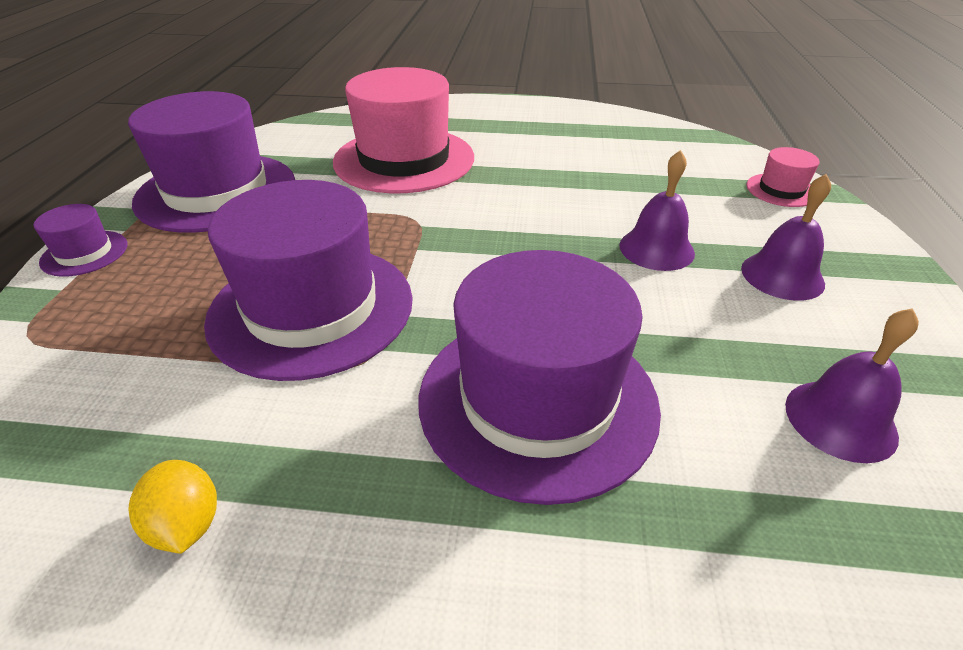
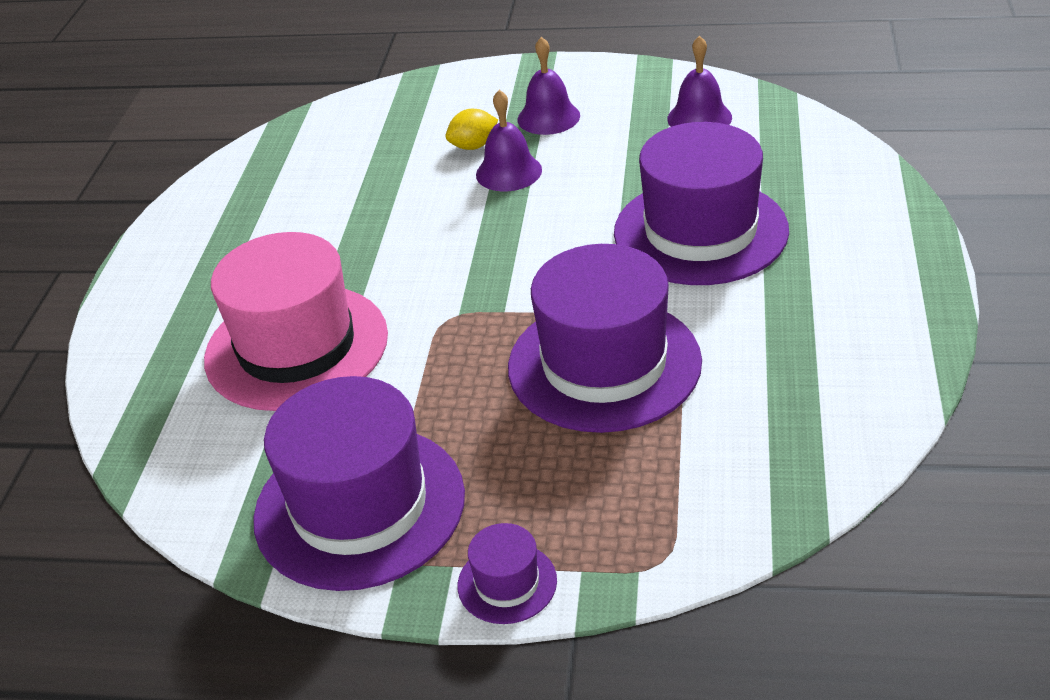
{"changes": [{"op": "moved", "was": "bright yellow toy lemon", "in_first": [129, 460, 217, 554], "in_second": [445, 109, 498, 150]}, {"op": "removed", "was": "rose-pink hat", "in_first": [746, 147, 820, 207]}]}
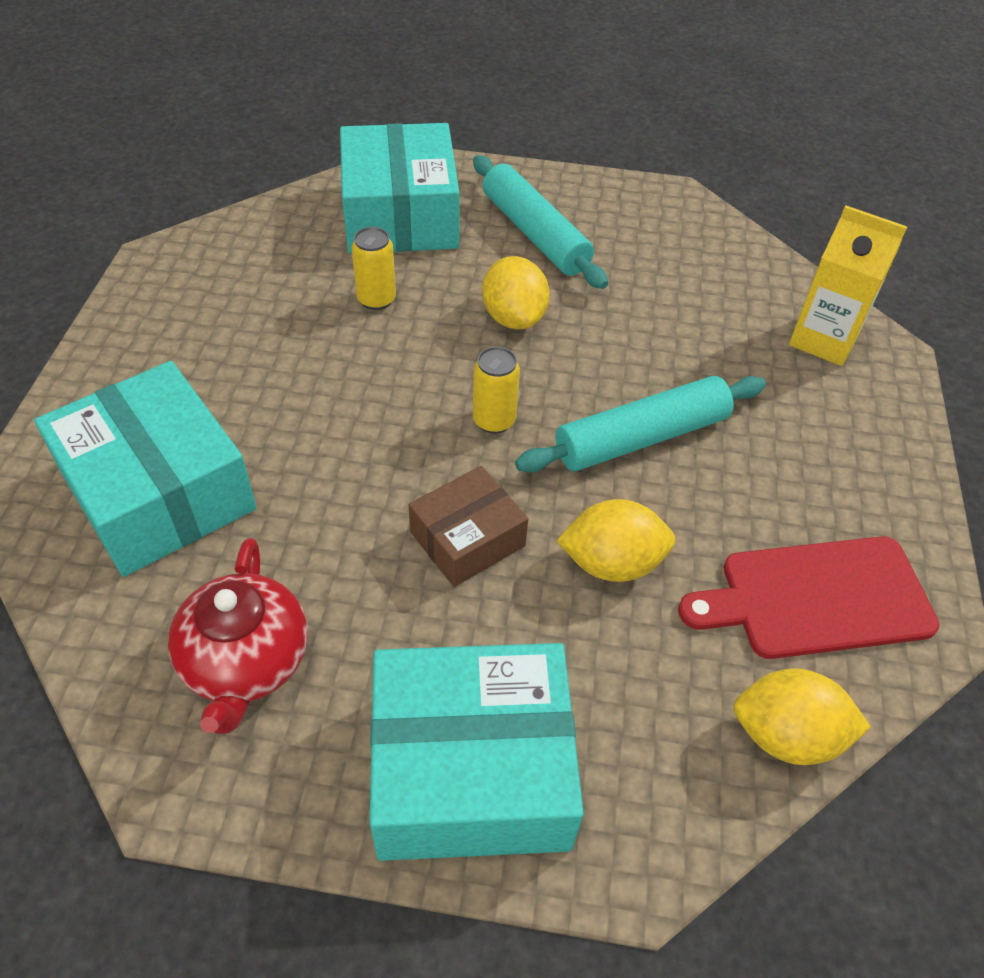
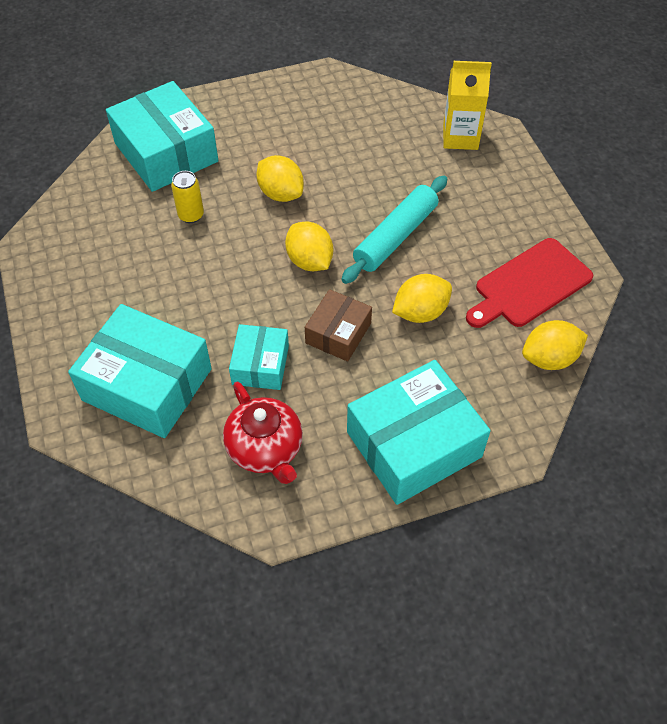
{"changes": [{"op": "added", "now": "teal box", "in_second": [229, 324, 289, 390]}, {"op": "replaced", "was": "bright yellow can", "now": "bright yellow toy lemon", "in_first": [473, 347, 520, 434], "in_second": [285, 221, 333, 271]}, {"op": "removed", "was": "teal pastry roller", "in_first": [473, 155, 608, 289]}]}
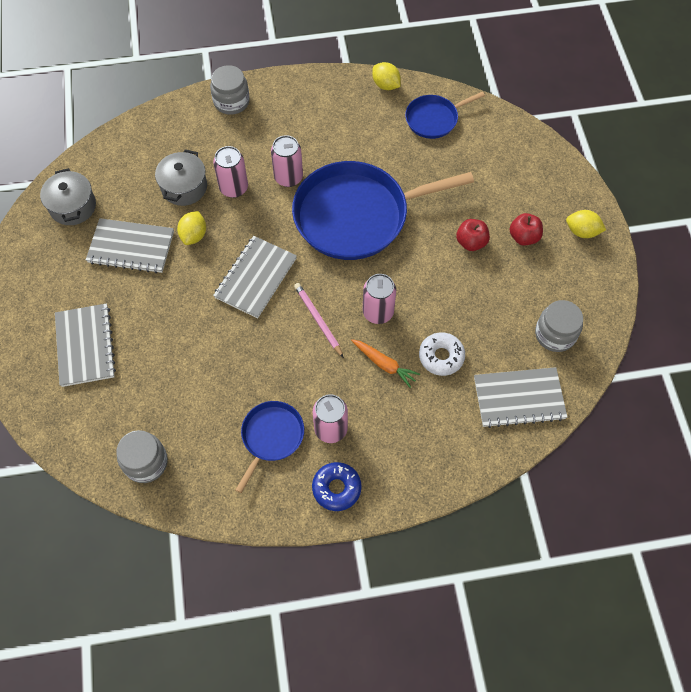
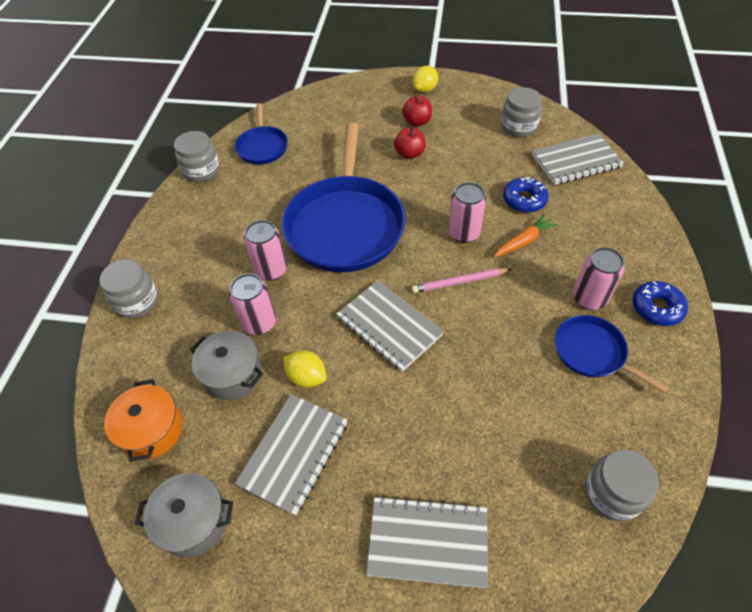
{"changes": [{"op": "added", "now": "bright orange cooking pot", "in_second": [104, 379, 183, 462]}, {"op": "replaced", "was": "bright yellow toy lemon", "now": "gray jar", "in_first": [372, 62, 401, 90], "in_second": [174, 131, 220, 182]}, {"op": "recoloured", "was": "pure white donut", "now": "royal blue donut", "in_first": [419, 332, 465, 376], "in_second": [503, 177, 549, 213]}, {"op": "turned", "was": "gray exercise book", "in_first": [474, 367, 567, 428], "in_second": [532, 133, 624, 185], "clockwise": 60}]}
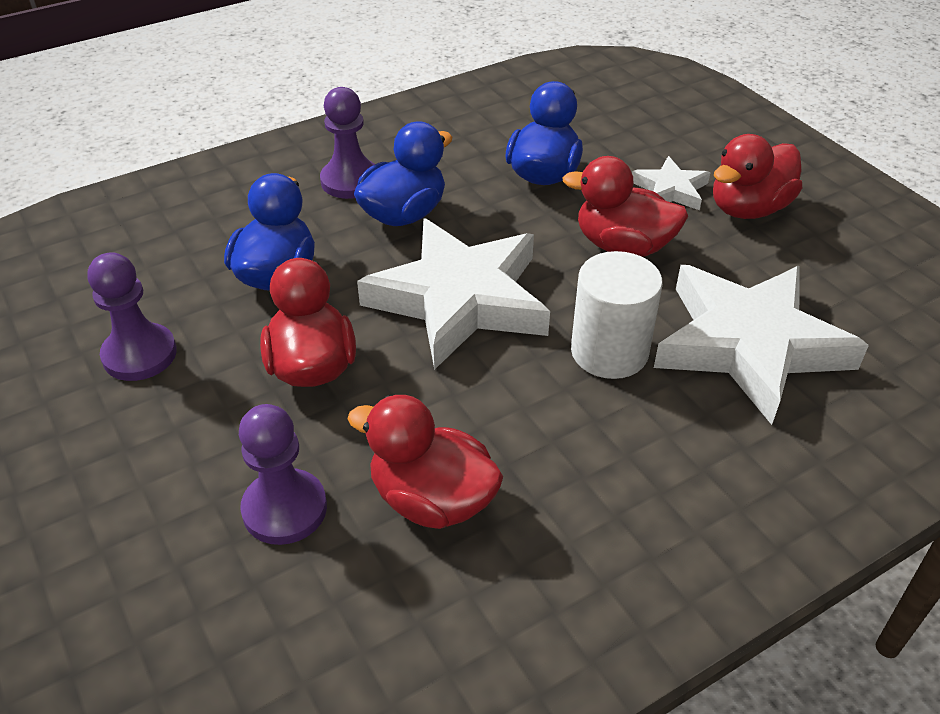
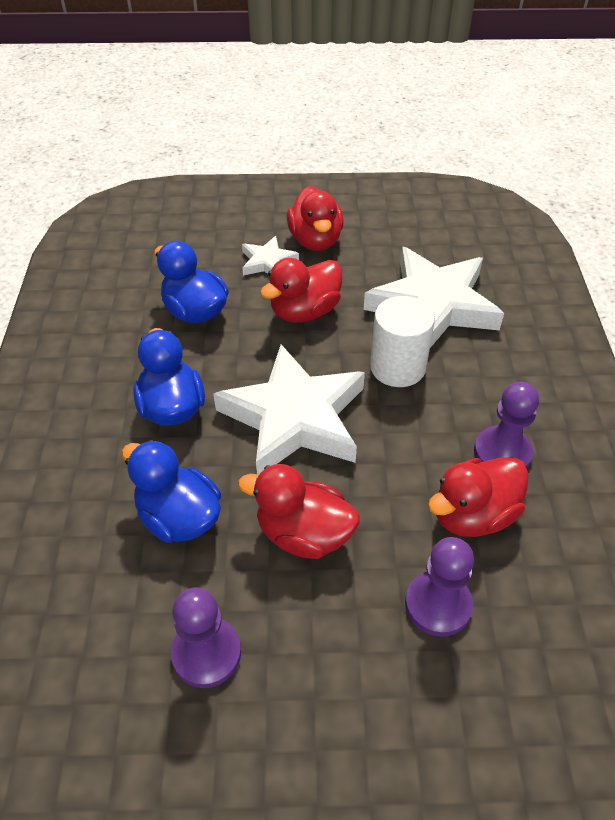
{"changes": [{"op": "moved", "was": "purple chess pawn", "in_first": [320, 87, 375, 199], "in_second": [474, 382, 539, 469]}]}
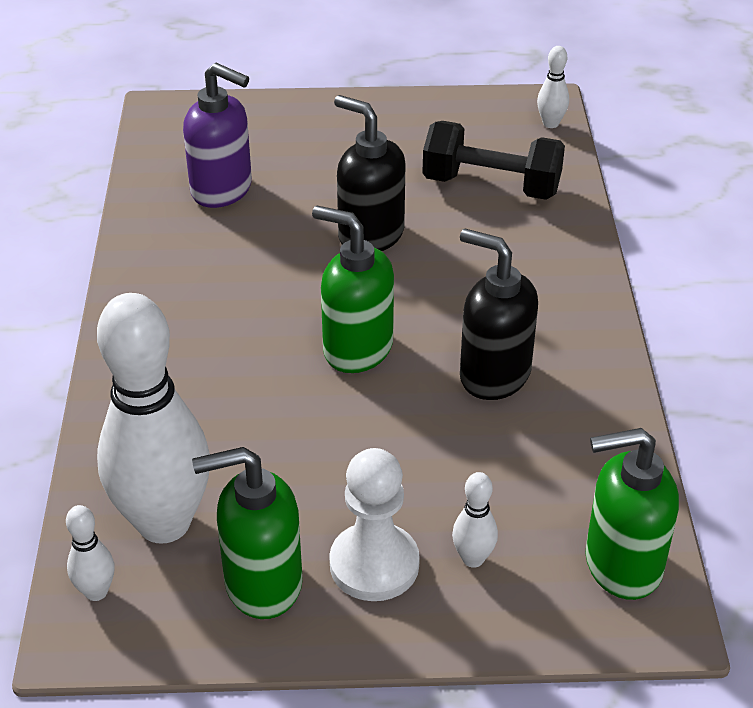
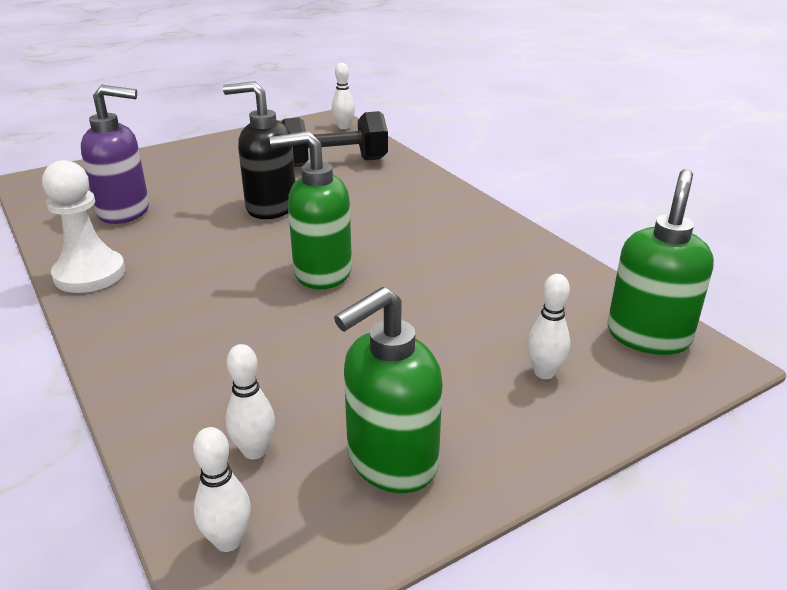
{"changes": [{"op": "moved", "was": "pure white chess pawn", "in_first": [329, 448, 420, 601], "in_second": [42, 160, 125, 293]}, {"op": "resized", "was": "pure white tenpin", "in_first": [97, 293, 210, 544], "in_second": [226, 344, 275, 459], "ratio": 0.41}, {"op": "turned", "was": "green soap pump", "in_first": [586, 428, 679, 600], "in_second": [608, 169, 714, 355], "clockwise": 150}, {"op": "removed", "was": "jet-black soap pump", "in_first": [460, 229, 538, 400]}]}
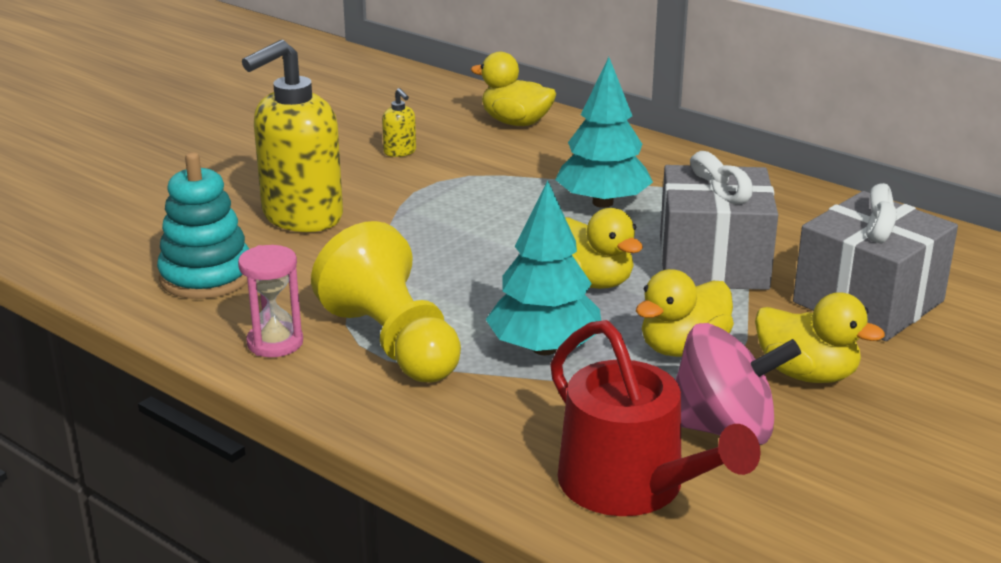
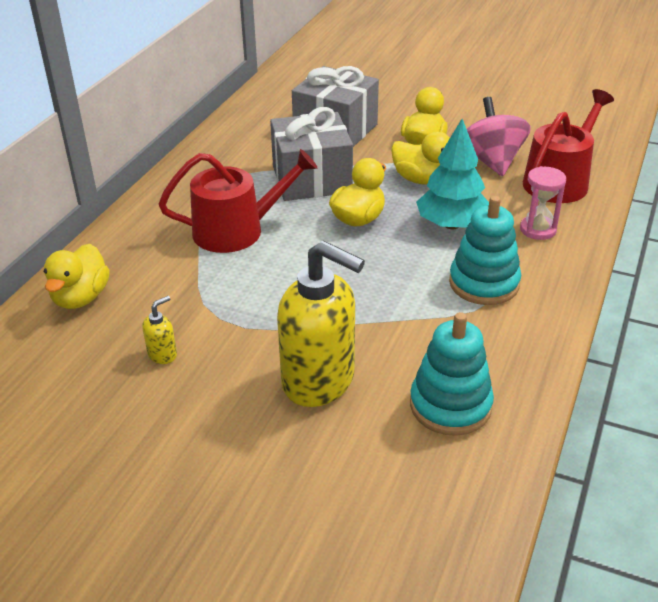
{"changes": [{"op": "replaced", "was": "teal toy tree", "now": "scarlet watering pot", "in_first": [555, 57, 653, 208], "in_second": [159, 149, 318, 253]}, {"op": "replaced", "was": "bright yellow chess pawn", "now": "teal ring stacker", "in_first": [311, 221, 461, 382], "in_second": [449, 196, 521, 305]}, {"op": "moved", "was": "rose-pink sandglass", "in_first": [238, 245, 303, 357], "in_second": [520, 166, 566, 240]}]}
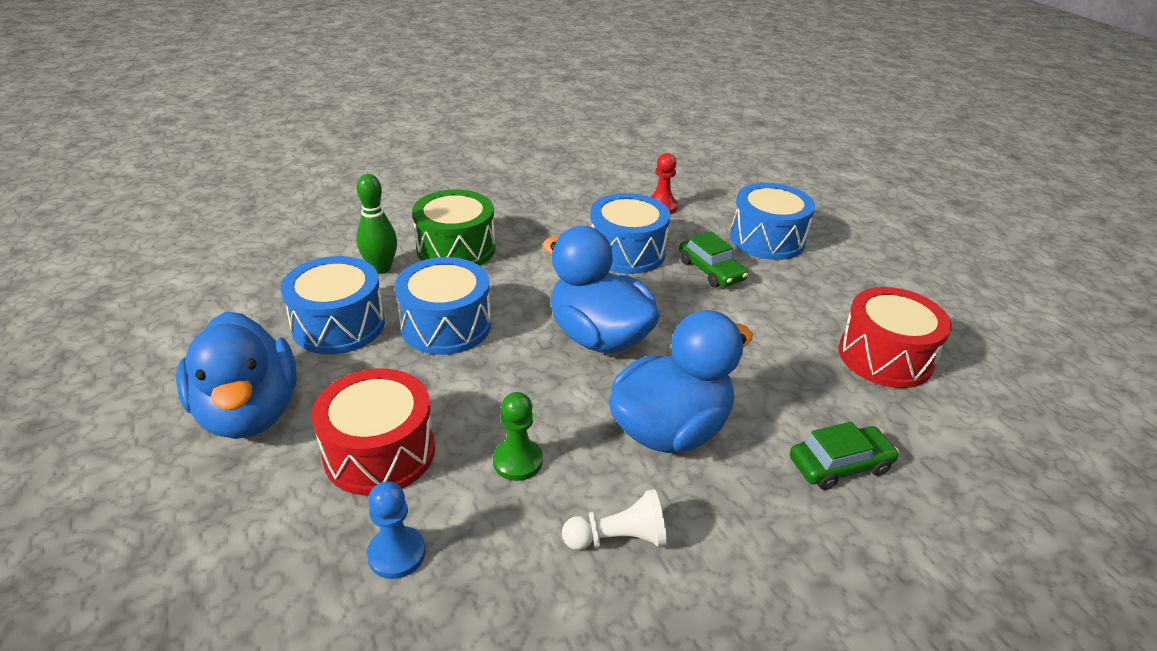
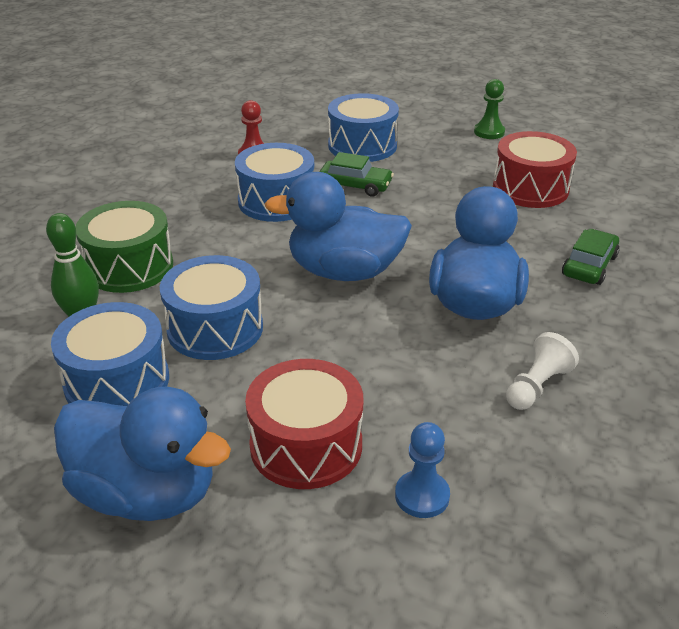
{"changes": [{"op": "moved", "was": "green chess pawn", "in_first": [493, 392, 543, 481], "in_second": [474, 79, 505, 139]}]}
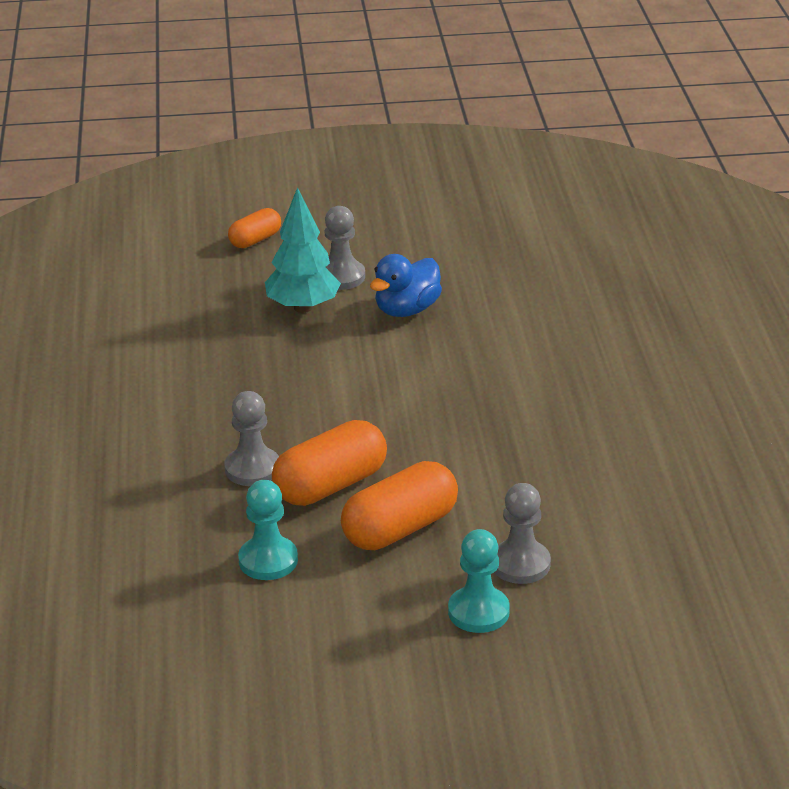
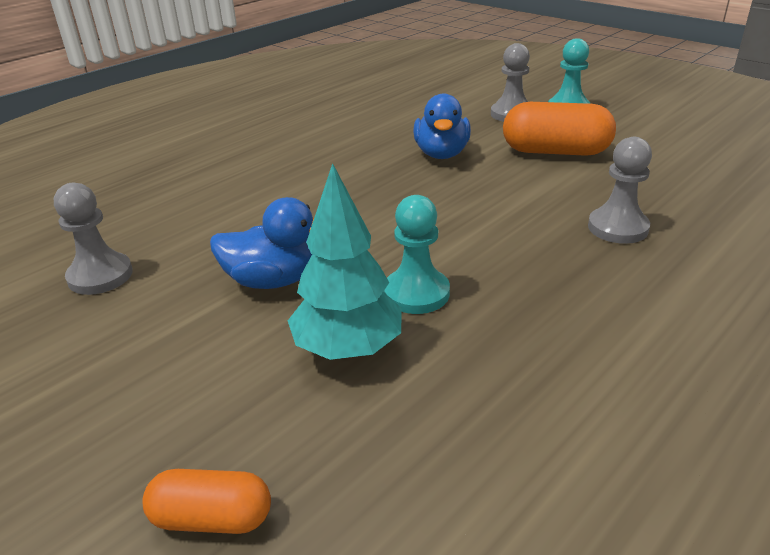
{"changes": [{"op": "moved", "was": "gray chess pawn", "in_first": [325, 206, 365, 290], "in_second": [54, 183, 133, 295]}, {"op": "moved", "was": "teal chess pawn", "in_first": [238, 480, 298, 580], "in_second": [384, 195, 450, 314]}, {"op": "added", "now": "royal blue toy duck", "in_second": [413, 94, 471, 159]}, {"op": "removed", "was": "bright orange capsule", "in_first": [272, 420, 387, 506]}]}
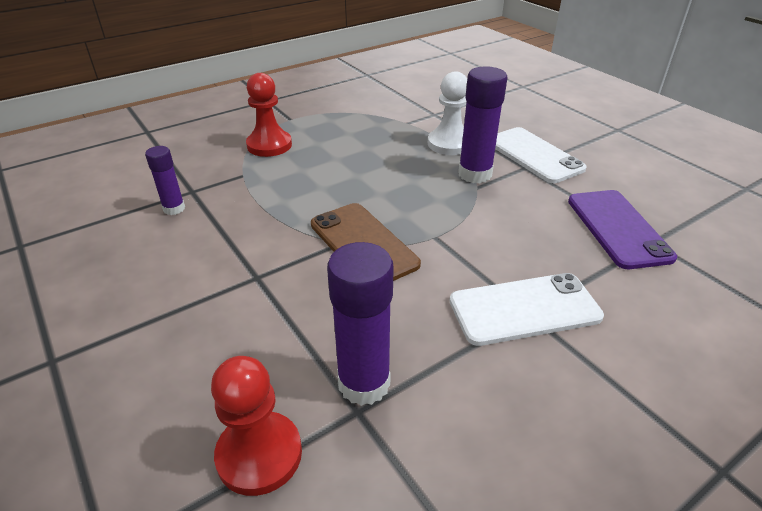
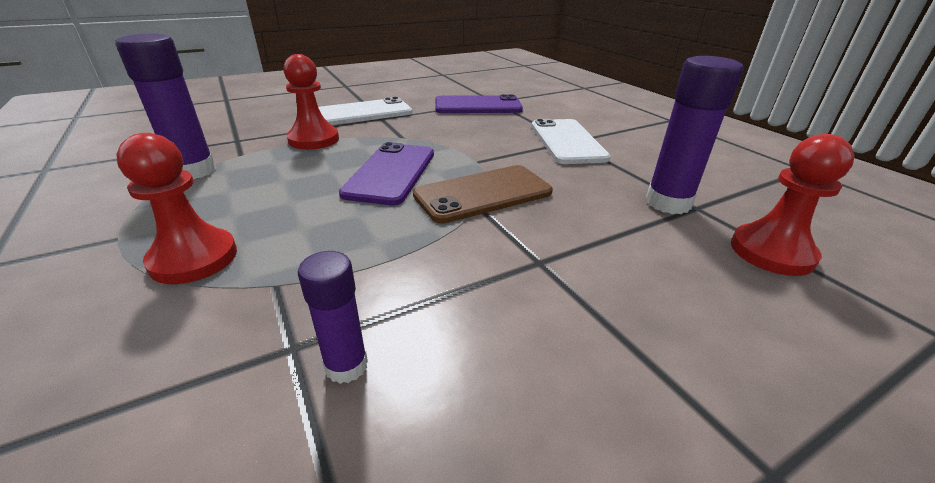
{"changes": [{"op": "moved", "was": "purple glue stick", "in_first": [458, 66, 508, 183], "in_second": [115, 34, 216, 179]}, {"op": "recoloured", "was": "pure white chess pawn", "now": "scarlet chess pawn", "in_first": [428, 71, 467, 155], "in_second": [283, 54, 339, 150]}, {"op": "added", "now": "purple mobile phone", "in_second": [339, 142, 434, 205]}]}
